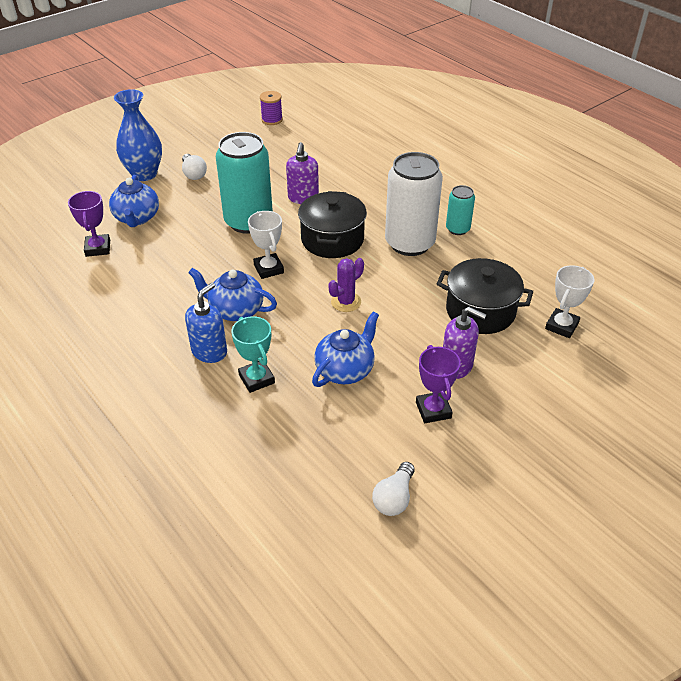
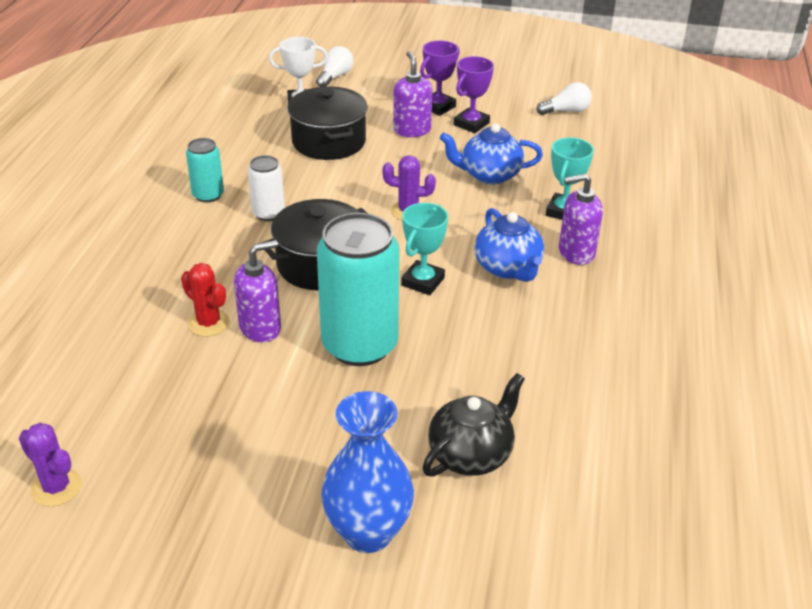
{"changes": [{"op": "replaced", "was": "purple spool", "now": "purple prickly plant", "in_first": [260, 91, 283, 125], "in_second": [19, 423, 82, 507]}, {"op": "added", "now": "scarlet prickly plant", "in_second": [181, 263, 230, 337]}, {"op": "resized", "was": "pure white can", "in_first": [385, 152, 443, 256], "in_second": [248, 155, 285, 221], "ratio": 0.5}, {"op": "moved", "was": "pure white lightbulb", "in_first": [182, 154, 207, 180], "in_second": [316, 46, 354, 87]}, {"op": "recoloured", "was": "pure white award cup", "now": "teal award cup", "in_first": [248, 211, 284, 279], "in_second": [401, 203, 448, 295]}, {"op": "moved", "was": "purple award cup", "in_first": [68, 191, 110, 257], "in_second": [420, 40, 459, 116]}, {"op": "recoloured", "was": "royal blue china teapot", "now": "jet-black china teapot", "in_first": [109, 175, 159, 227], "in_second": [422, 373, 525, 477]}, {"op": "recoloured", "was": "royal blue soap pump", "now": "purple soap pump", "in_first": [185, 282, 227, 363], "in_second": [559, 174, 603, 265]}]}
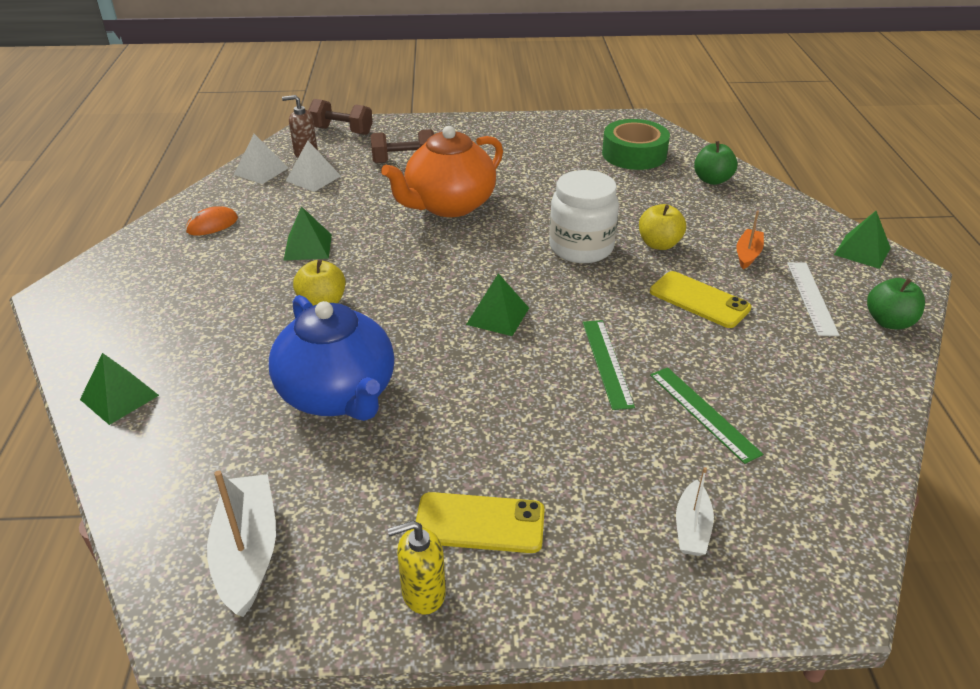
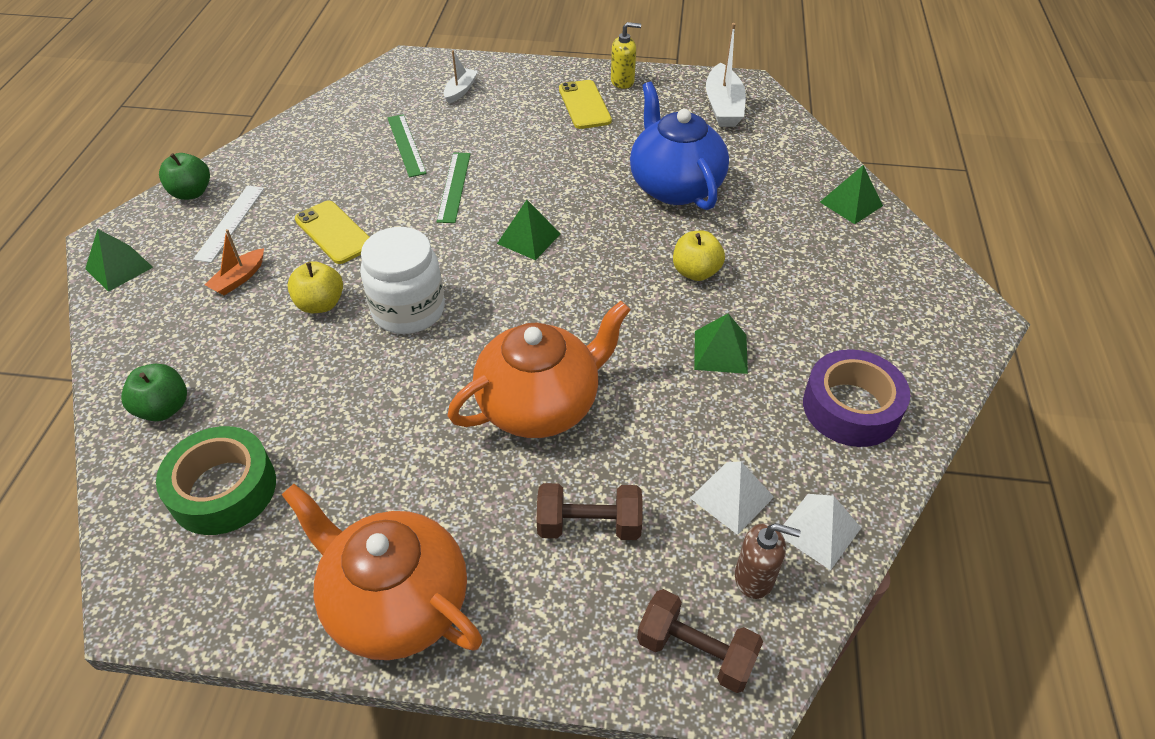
{"changes": [{"op": "added", "now": "bright orange china teapot", "in_second": [282, 484, 482, 660]}, {"op": "turned", "was": "bright yellow mobile phone", "in_first": [416, 492, 545, 553], "in_second": [559, 80, 612, 129], "clockwise": 60}, {"op": "replaced", "was": "bright orange mouse", "now": "purple sticky tape", "in_first": [186, 206, 238, 235], "in_second": [803, 349, 910, 447]}]}
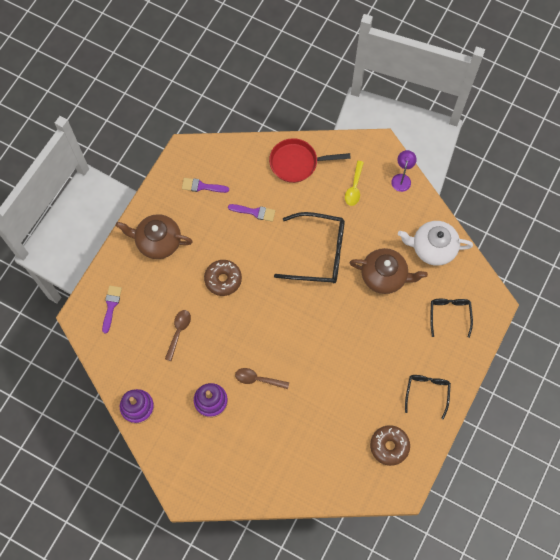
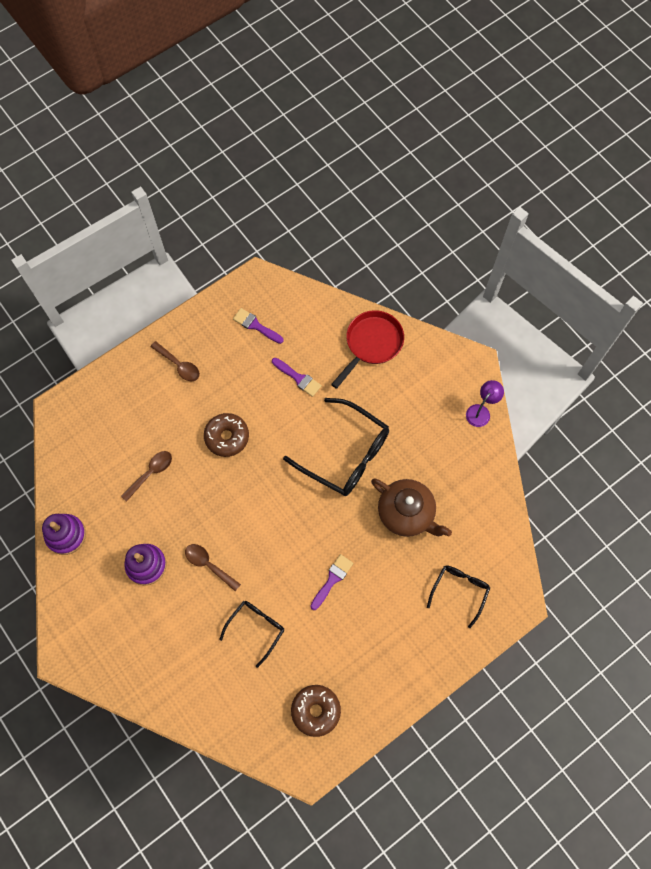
{"changes": [{"op": "replaced", "was": "dark brown china teapot", "now": "dark brown teaspoon", "in_first": [116, 214, 193, 259], "in_second": [150, 341, 200, 381]}, {"op": "moved", "was": "jet-black eyeglasses", "in_first": [405, 375, 451, 419], "in_second": [219, 601, 285, 668]}, {"op": "moved", "was": "purple paint brush", "in_first": [102, 286, 122, 333], "in_second": [310, 554, 353, 610]}, {"op": "turned", "was": "scarlet pan", "in_first": [269, 138, 351, 183], "in_second": [331, 310, 404, 389], "clockwise": 105}, {"op": "removed", "was": "bright yellow teaspoon", "in_first": [345, 161, 364, 206]}, {"op": "removed", "was": "pure white china teapot", "in_first": [398, 221, 473, 266]}]}
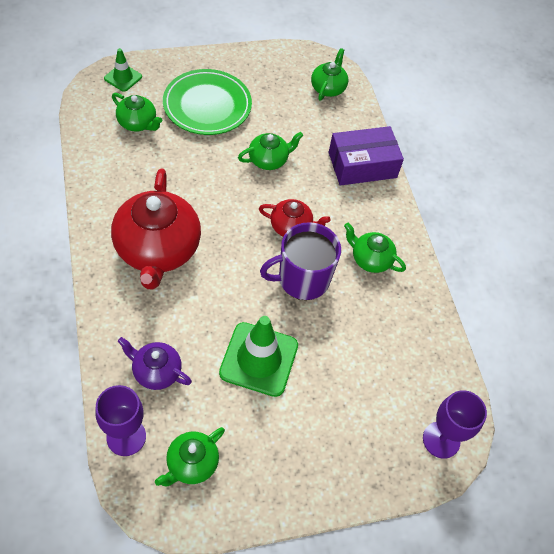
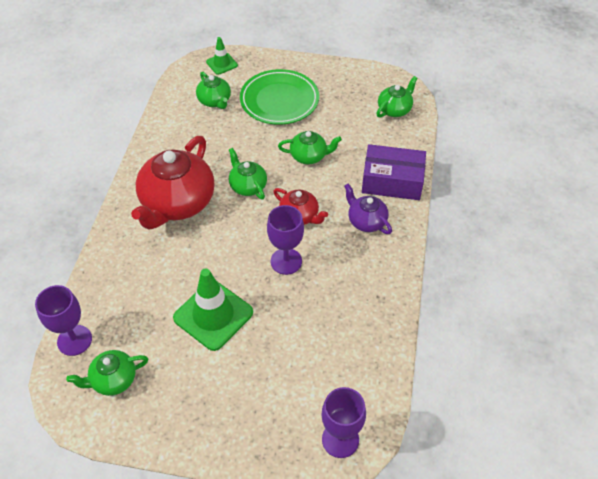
{"changes": [{"op": "moved", "was": "green china teapot", "in_first": [344, 223, 406, 273], "in_second": [229, 148, 267, 200]}, {"op": "replaced", "was": "purple coffee mug", "now": "purple goblet", "in_first": [260, 222, 341, 300], "in_second": [267, 205, 304, 275]}, {"op": "moved", "was": "purple china teapot", "in_first": [118, 337, 192, 390], "in_second": [344, 184, 392, 234]}]}
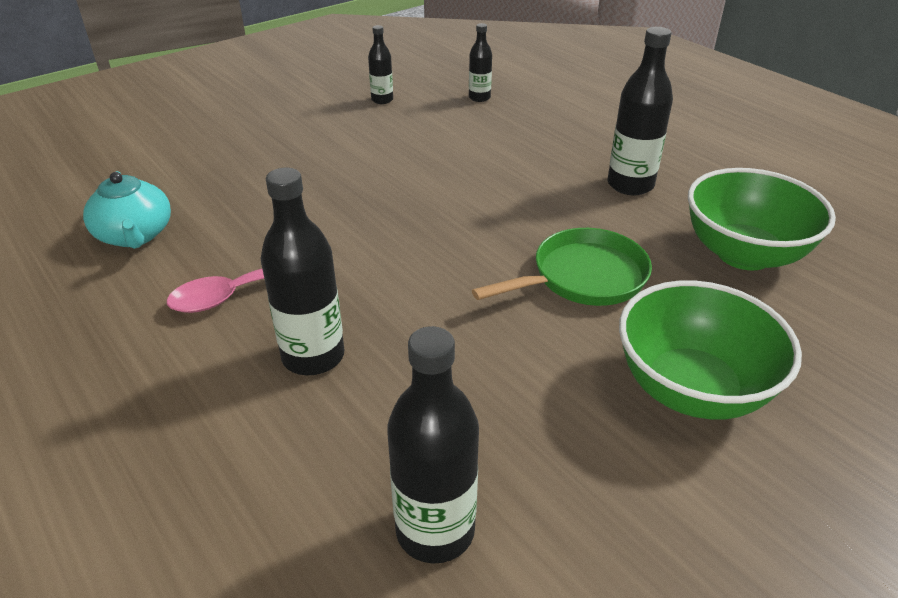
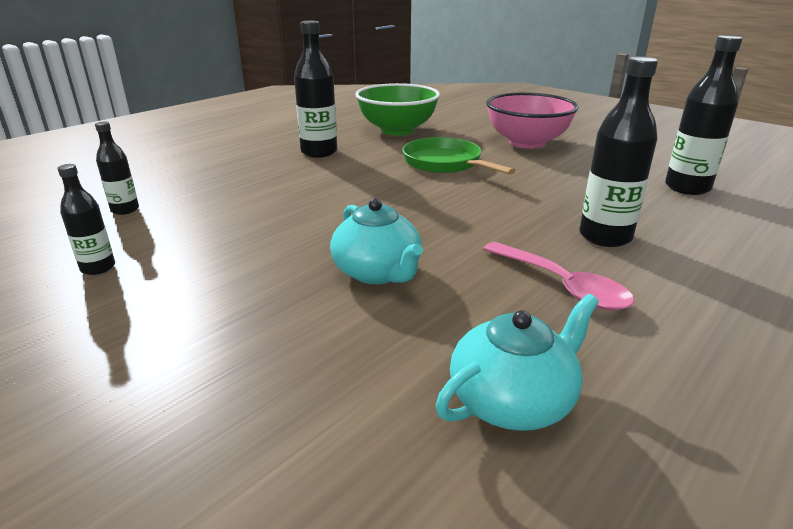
{"changes": [{"op": "added", "now": "teal china teapot", "in_second": [330, 198, 423, 284]}, {"op": "recoloured", "was": "green bowl", "now": "rose-pink bowl", "in_first": [619, 280, 802, 419], "in_second": [486, 92, 579, 149]}]}
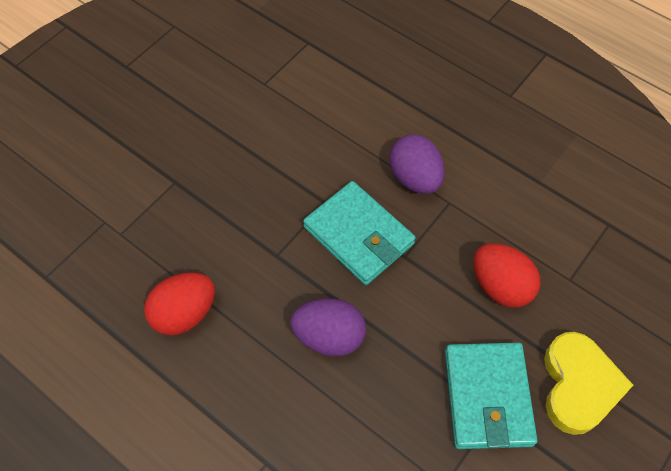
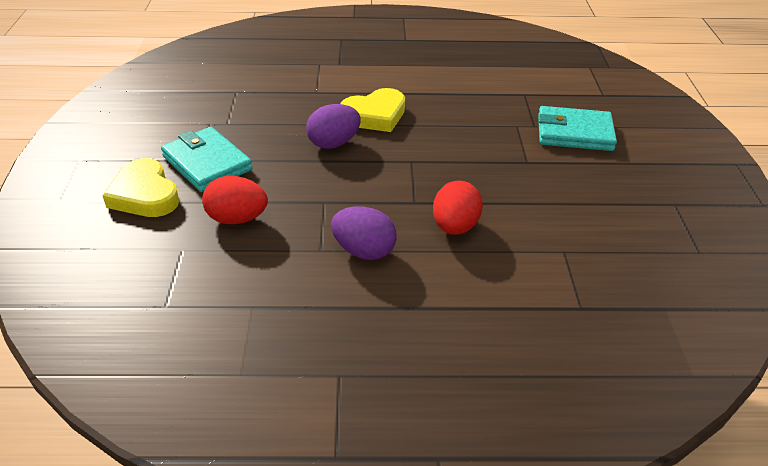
{"changes": [{"op": "added", "now": "bright yellow heart", "in_second": [340, 88, 405, 132]}, {"op": "moved", "was": "scarlet egg shape", "in_first": [144, 272, 215, 336], "in_second": [433, 181, 483, 235]}, {"op": "moved", "was": "teal wallet", "in_first": [303, 181, 416, 285], "in_second": [538, 106, 617, 151]}]}
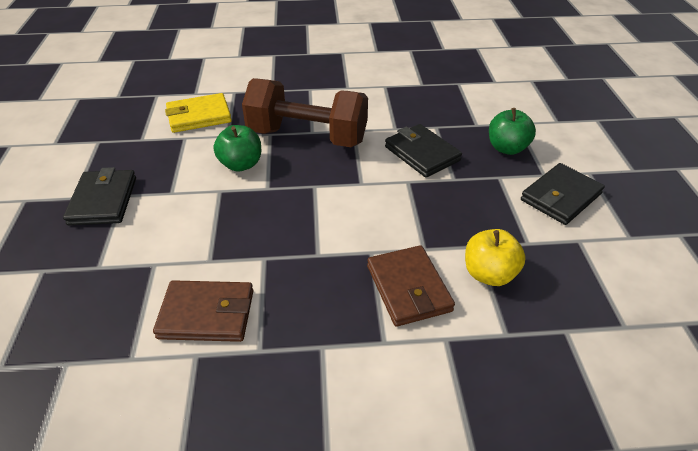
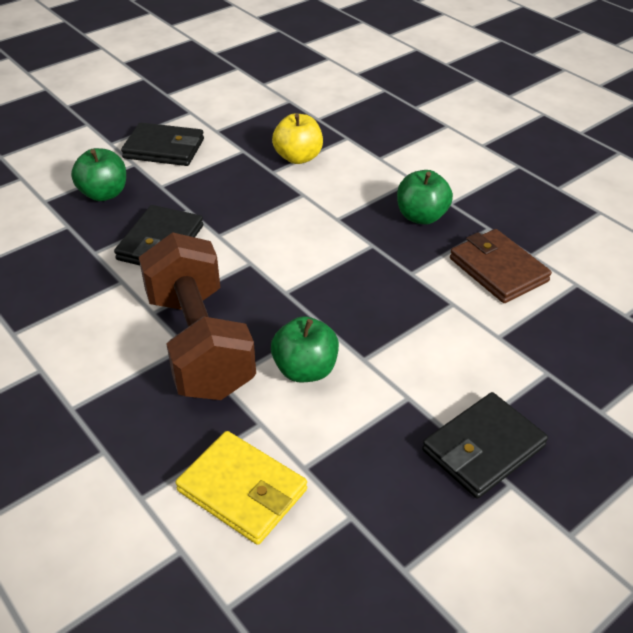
{"changes": [{"op": "added", "now": "green apple", "in_second": [397, 170, 453, 225]}, {"op": "removed", "was": "dark brown wallet", "in_first": [367, 245, 455, 327]}]}
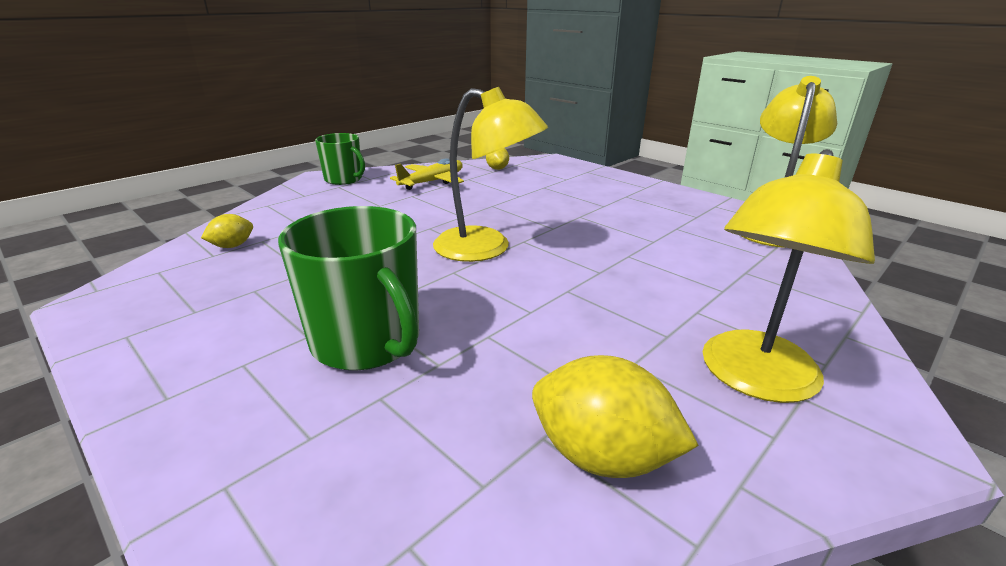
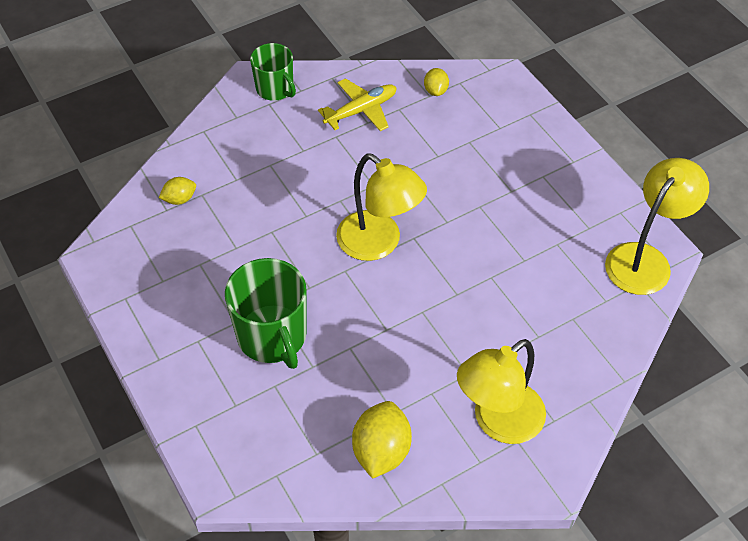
{"changes": [{"op": "turned", "was": "bright yellow toy lemon", "in_first": [532, 355, 699, 478], "in_second": [352, 401, 412, 479], "clockwise": 60}]}
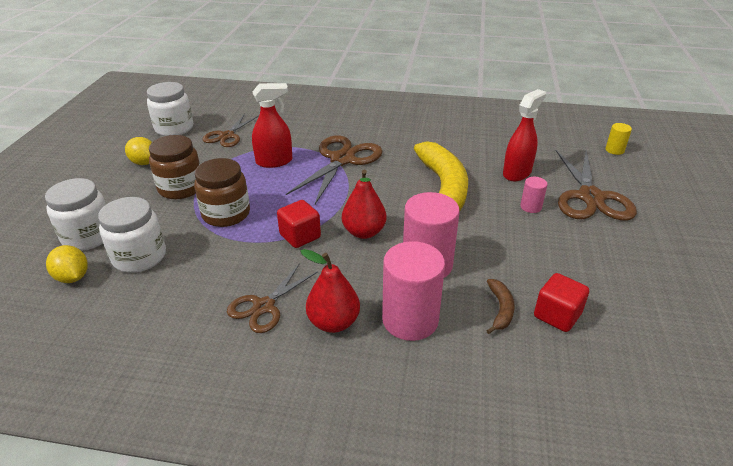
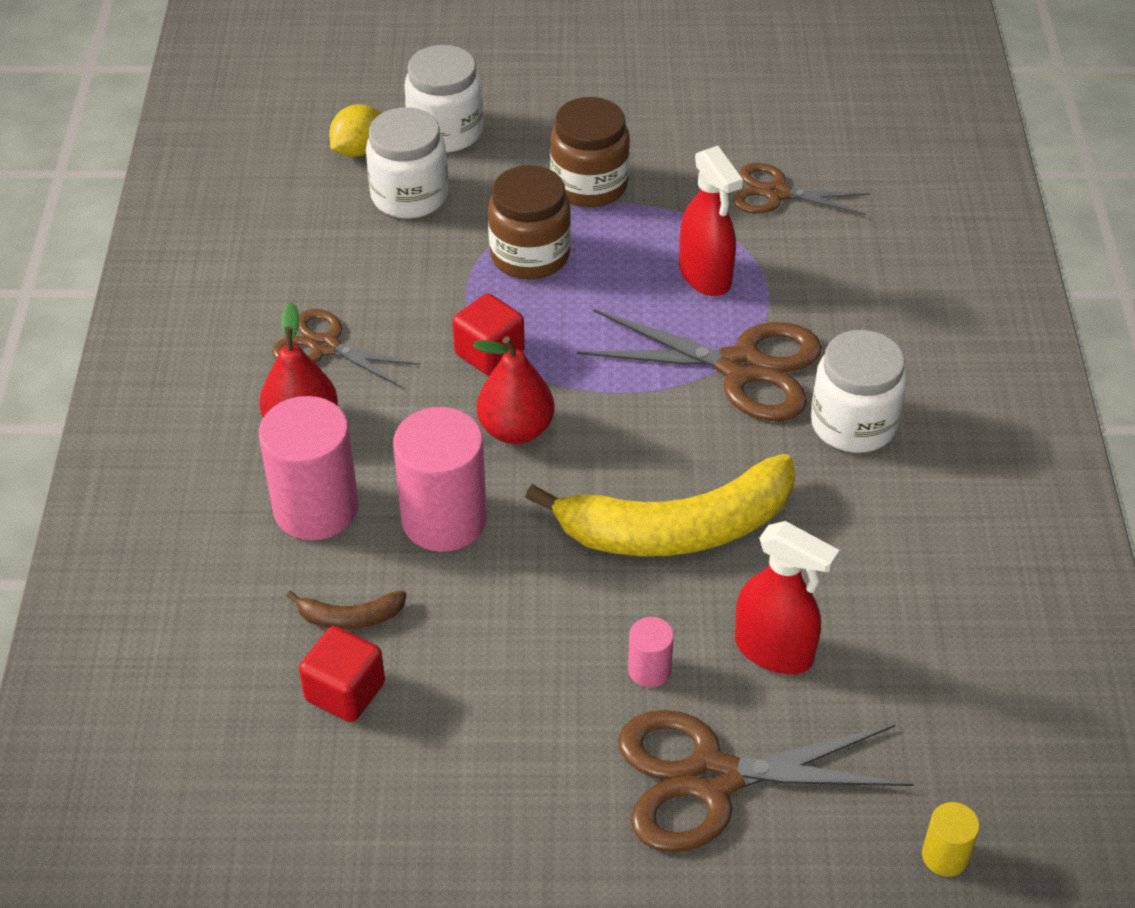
{"changes": [{"op": "moved", "was": "pure white jar", "in_first": [147, 82, 193, 136], "in_second": [810, 330, 907, 453]}, {"op": "removed", "was": "bright yellow toy lemon", "in_first": [125, 137, 152, 165]}]}
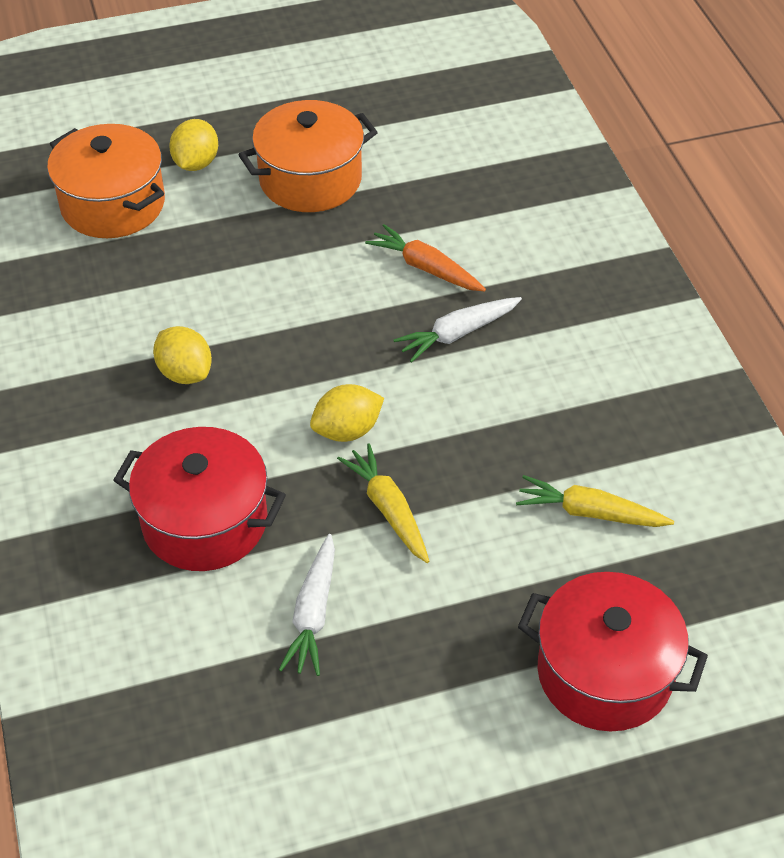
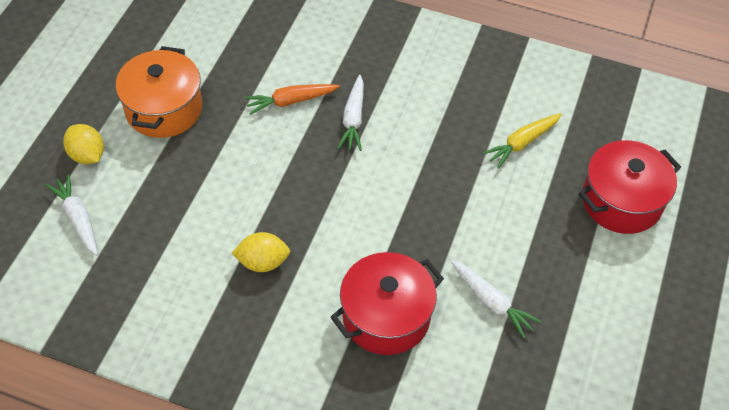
{"changes": [{"op": "replaced", "was": "bright orange cooking pot", "now": "pure white carrot", "in_first": [47, 124, 165, 238], "in_second": [46, 174, 98, 256]}, {"op": "removed", "was": "bright yellow toy lemon", "in_first": [310, 384, 384, 442]}, {"op": "removed", "was": "bright yellow carrot", "in_first": [337, 443, 429, 563]}]}
